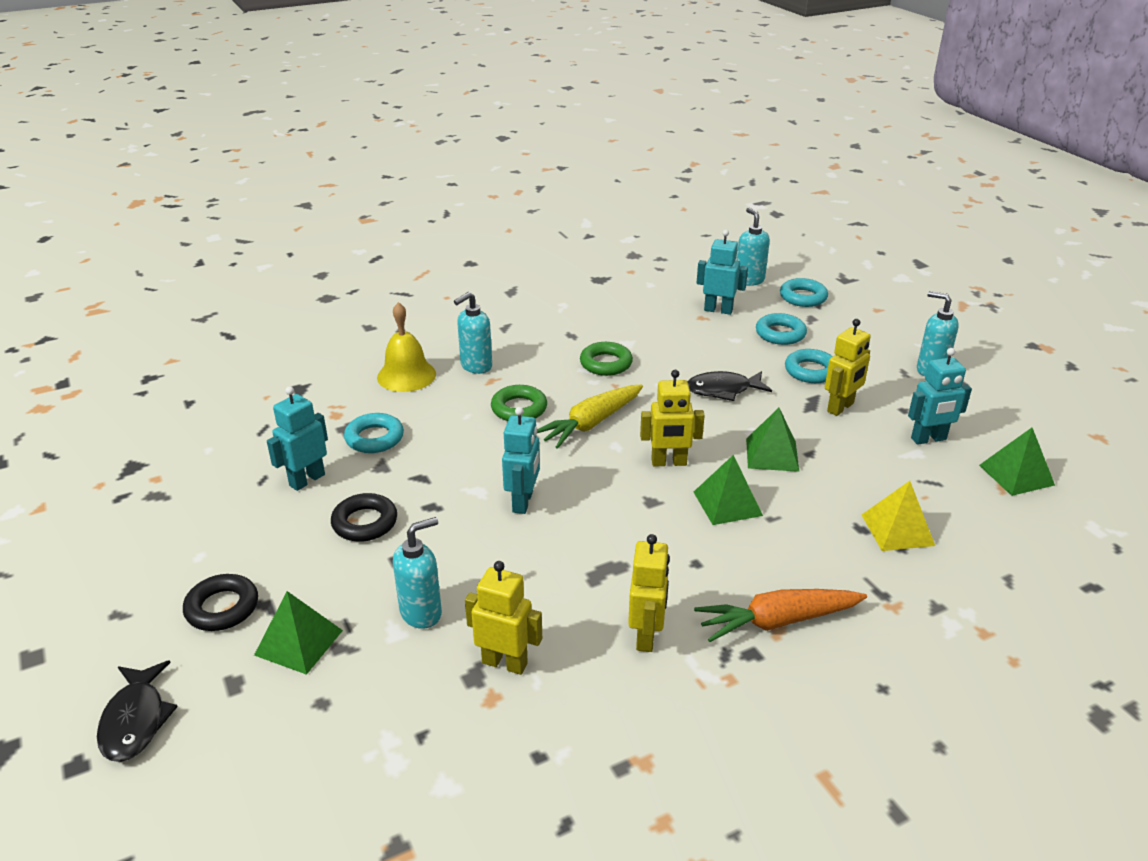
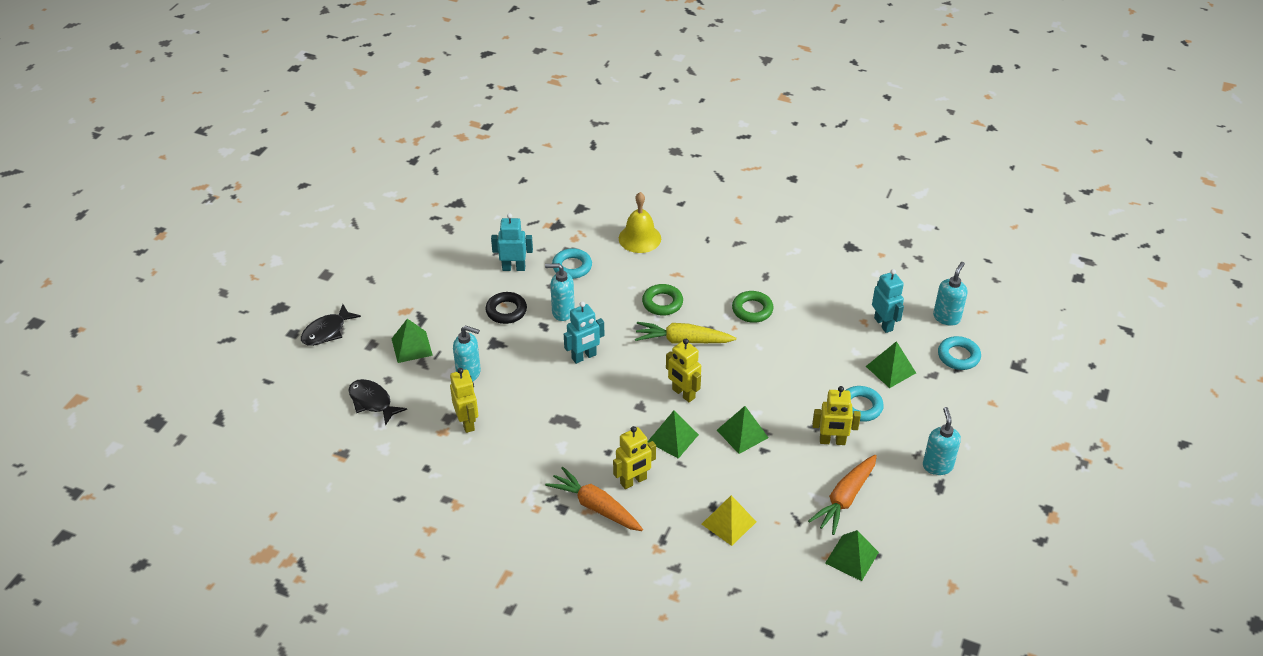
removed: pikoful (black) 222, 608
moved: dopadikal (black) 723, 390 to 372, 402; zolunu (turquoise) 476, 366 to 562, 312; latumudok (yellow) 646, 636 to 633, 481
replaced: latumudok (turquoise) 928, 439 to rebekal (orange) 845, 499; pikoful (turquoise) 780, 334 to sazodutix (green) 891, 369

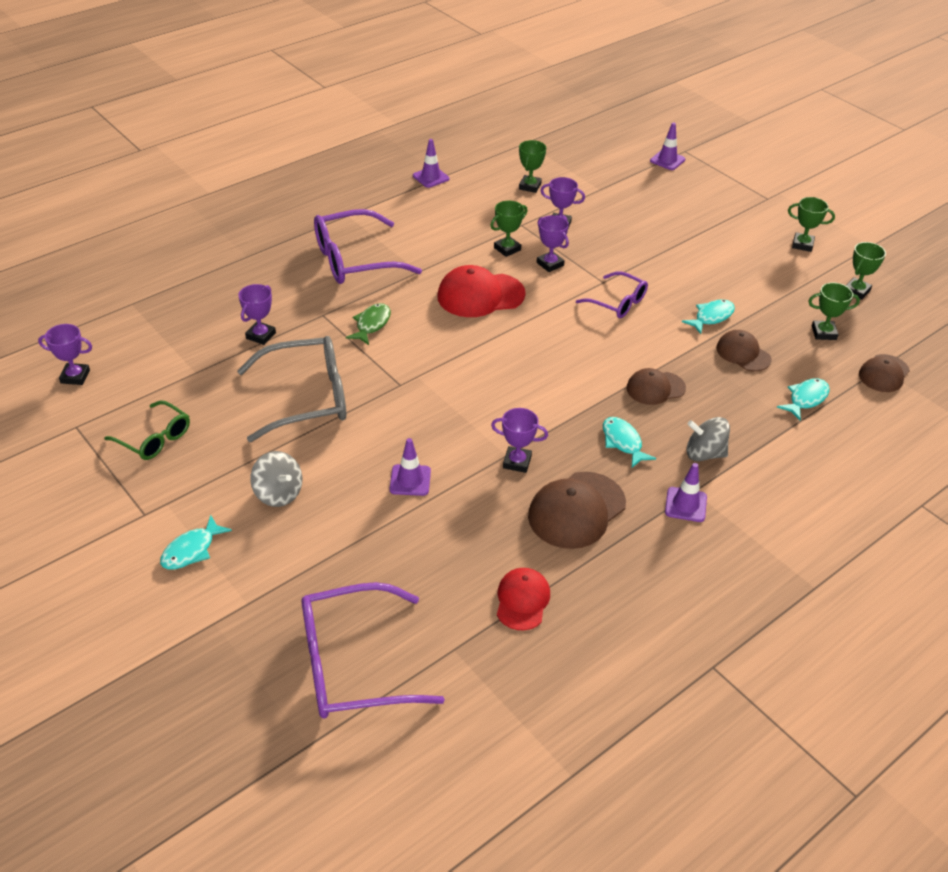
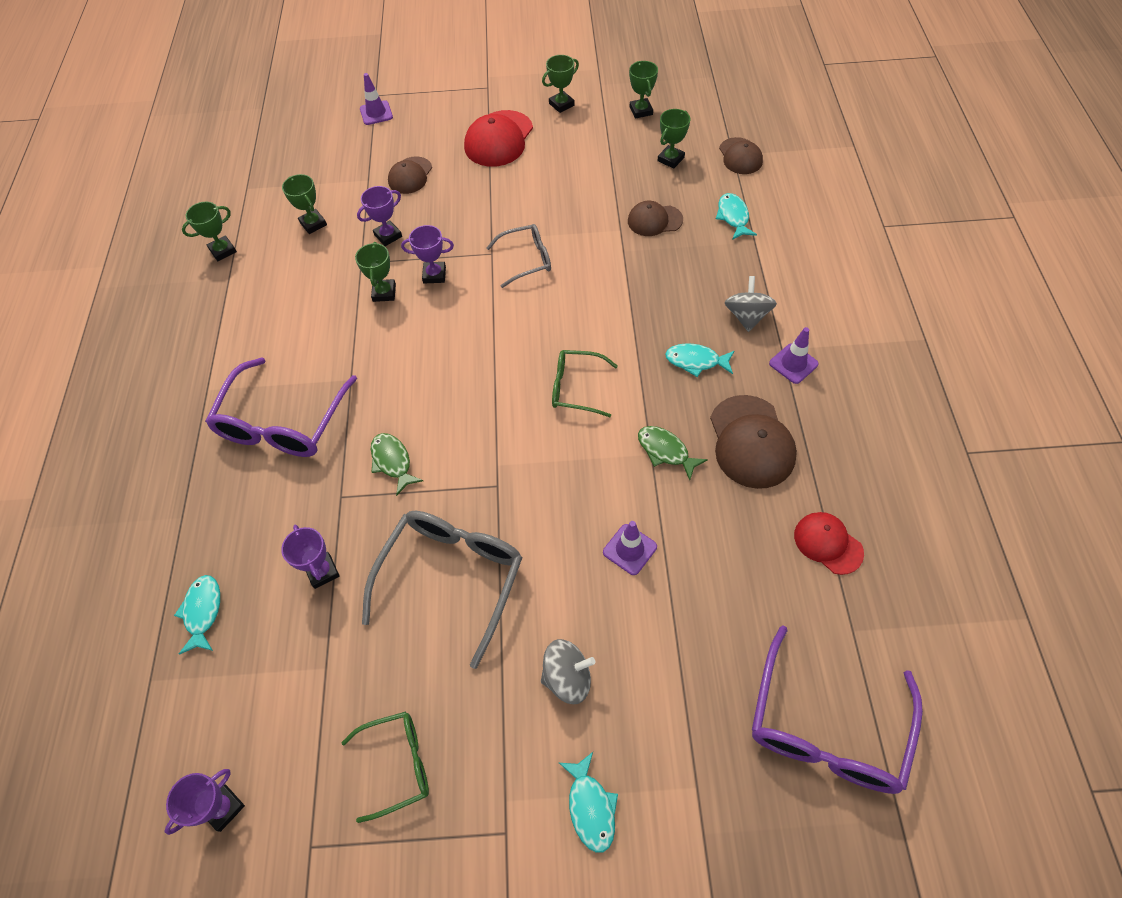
removed: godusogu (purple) 431, 177
added: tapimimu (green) 223, 251; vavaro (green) 576, 388
moved: dopadikal (turquoise) 711, 317 to 203, 612; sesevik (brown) 655, 388 to 410, 175; sesevik (red) 480, 295 to 499, 139
replaced: tapimimu (purple) 517, 462 to dopadikal (green) 665, 451
recoloured: vavaro (purple) 617, 302 to vavaro (grey) 526, 260
turned: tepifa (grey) 704, 453 = 746, 316 135 degrees clockwise

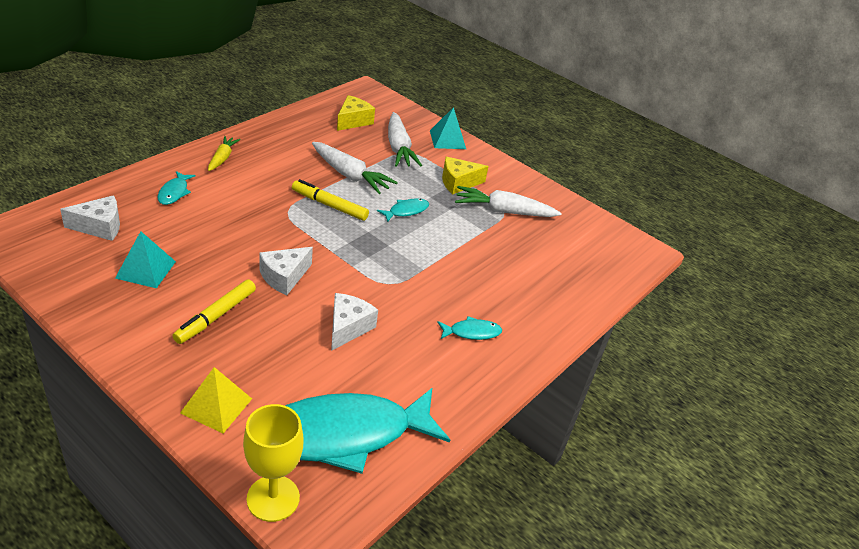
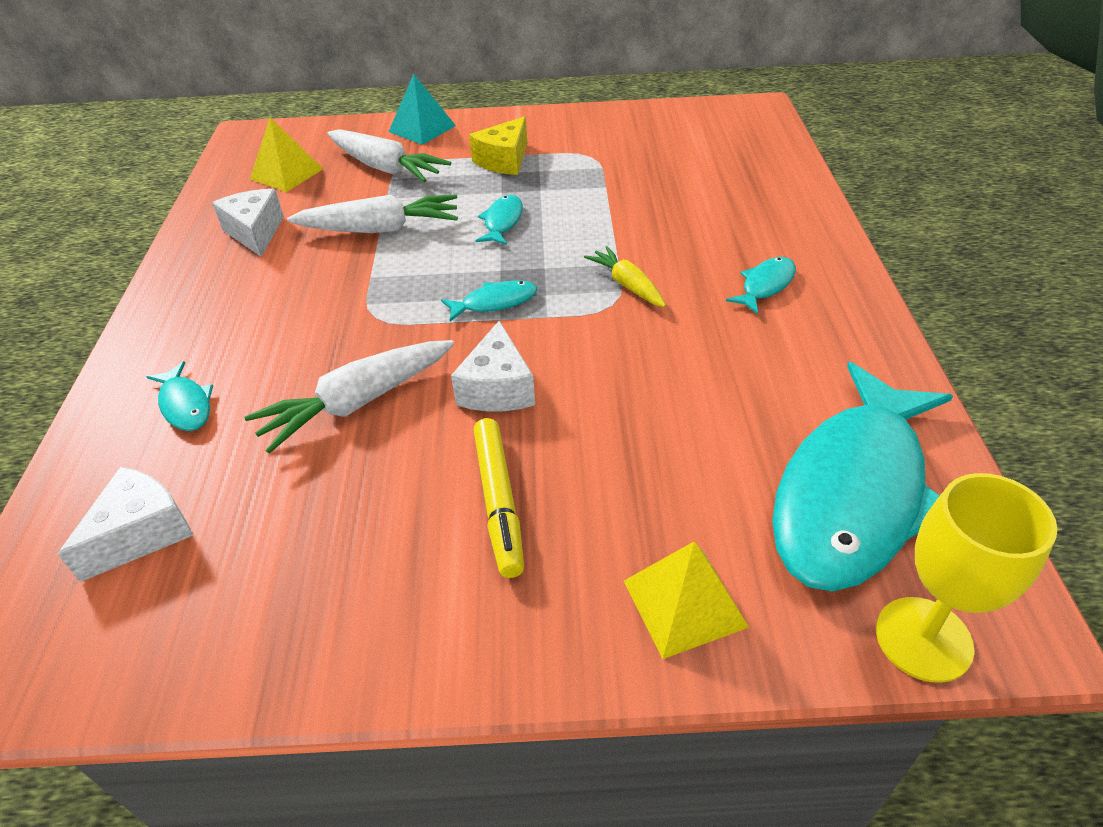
removed: sazodutix (turquoise) 145, 269; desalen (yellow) 329, 205
added: dopadikal (turquoise) 495, 302
moved: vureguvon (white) 348, 327 to 255, 232; rebekal (white) 503, 211 to 357, 402; rebekal (yellow) 222, 158 to 627, 285
replaced: vureguvon (yellow) 353, 121 to sazodutix (yellow) 286, 174

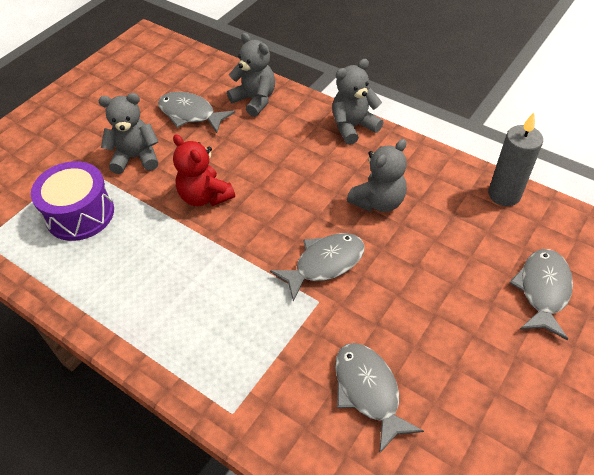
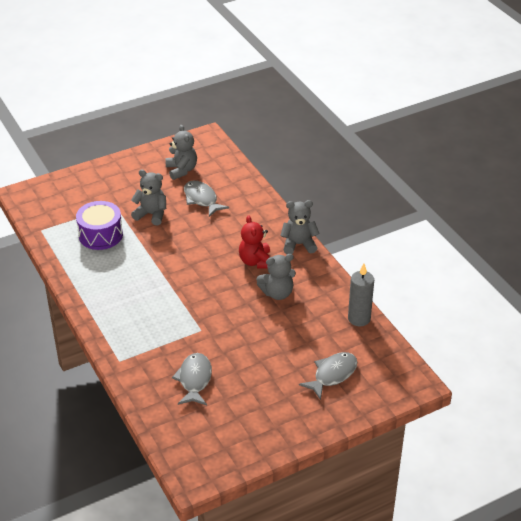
removed: dopadikal (grey) 324, 264
moved: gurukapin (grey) 255, 100 to 181, 170; gurukapin (red) 205, 196 to 256, 262

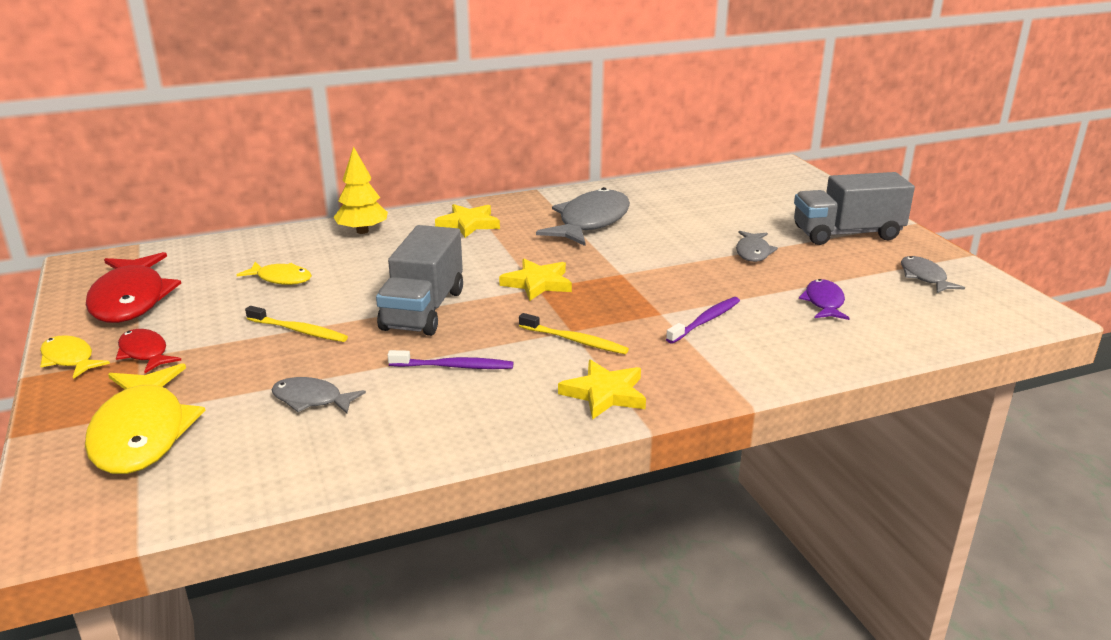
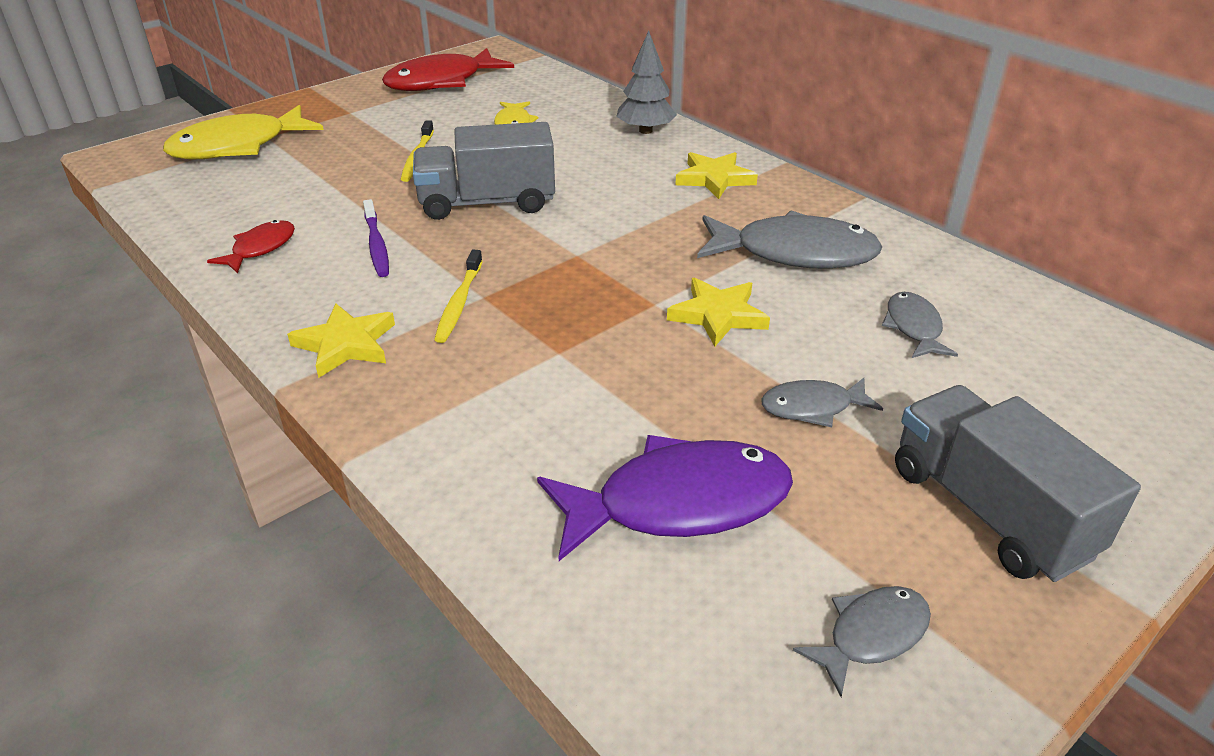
removed: dopadikal (yellow) 69, 359; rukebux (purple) 705, 321
moved: dopadikal (red) 145, 353 to 260, 248; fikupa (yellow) 537, 283 to 718, 315; dopadikal (grey) 311, 400 to 913, 327
recoloured: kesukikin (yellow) 362, 231 to kesukikin (grey) 645, 131
resized: dopadikal (purple) 824, 302 = 678, 503 x1.90

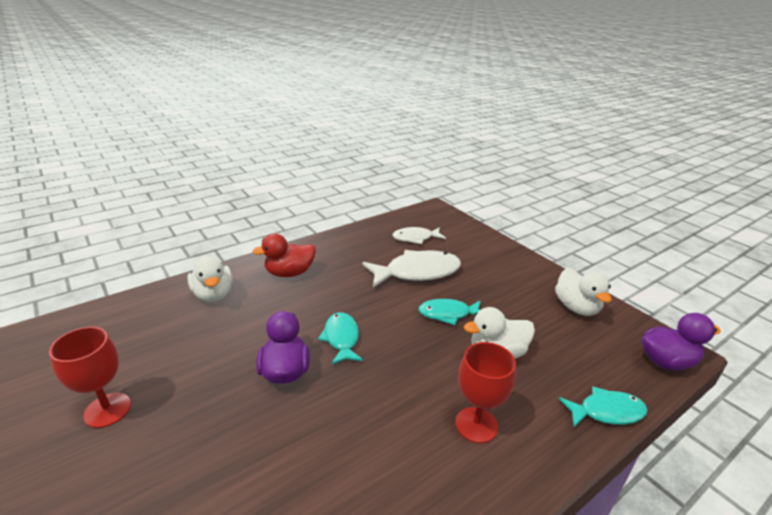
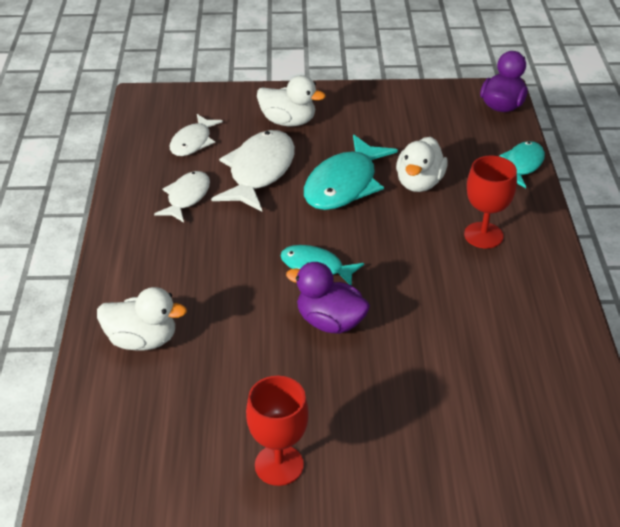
removed: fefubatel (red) 290, 273
added: dopadikal (white) 187, 197
moved: fefubatel (white) 576, 307 to 288, 121
resized: dopadikal (turquoise) 448, 314 = 344, 184 x1.66

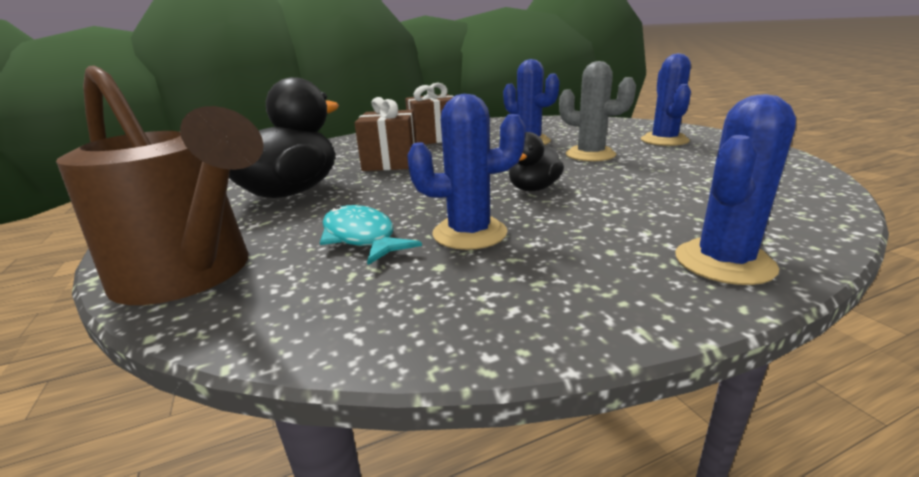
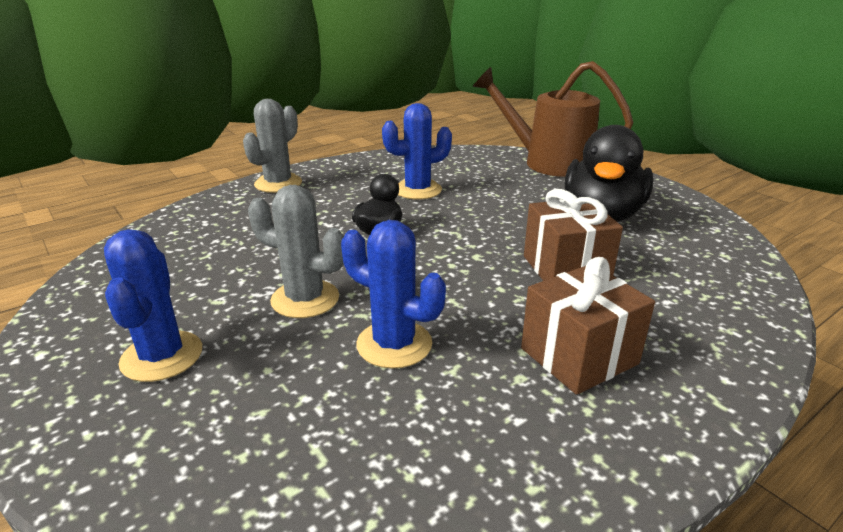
removed: dopadikal (turquoise) 361, 237
recoloured: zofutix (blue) 724, 262 to zofutix (grey) 278, 183

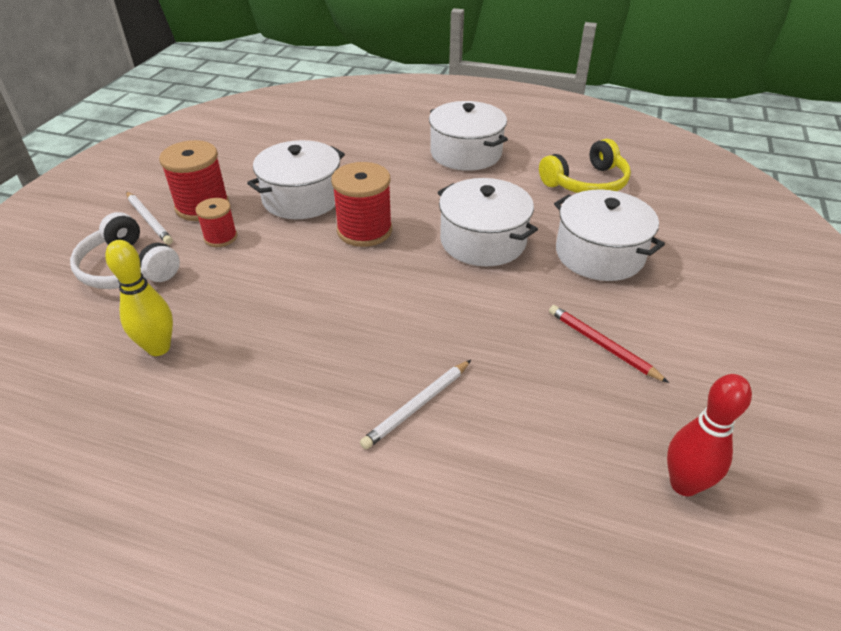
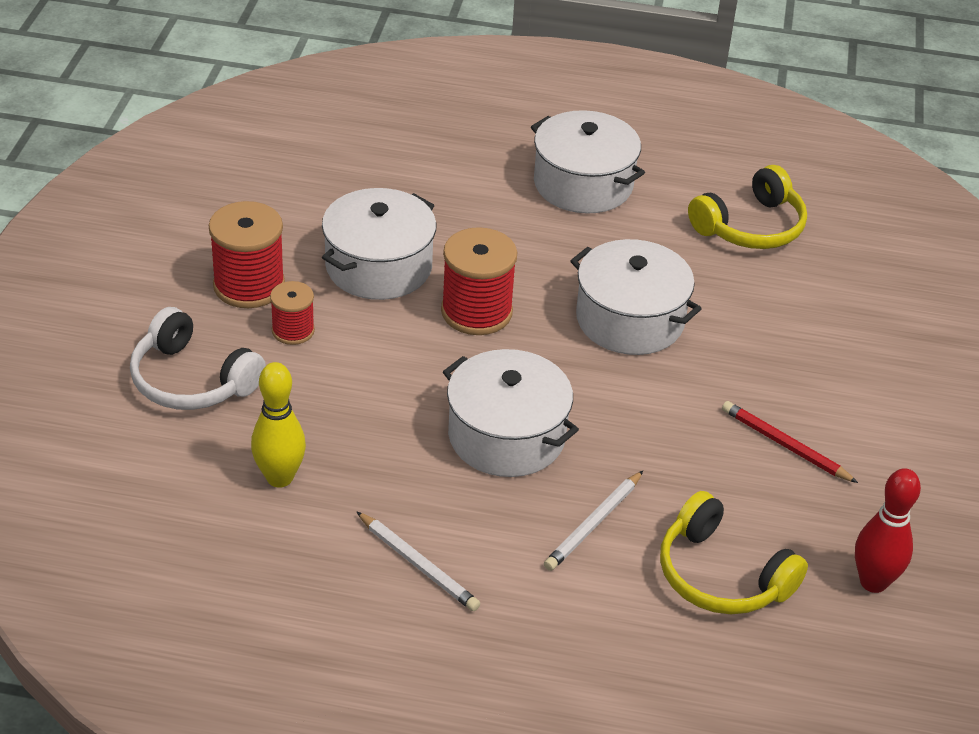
added: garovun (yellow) 721, 575
moved: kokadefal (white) 149, 220 to 418, 564; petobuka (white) 599, 254 to 506, 436

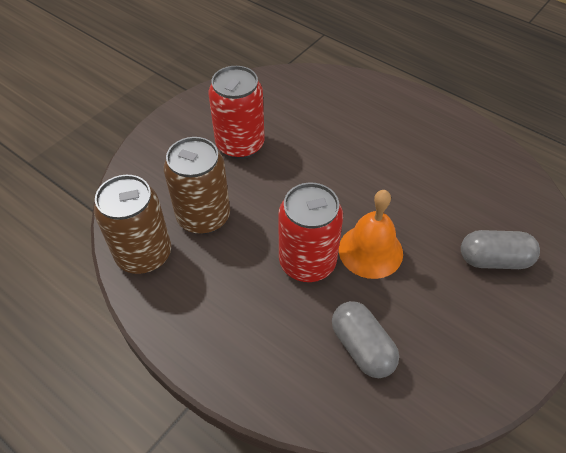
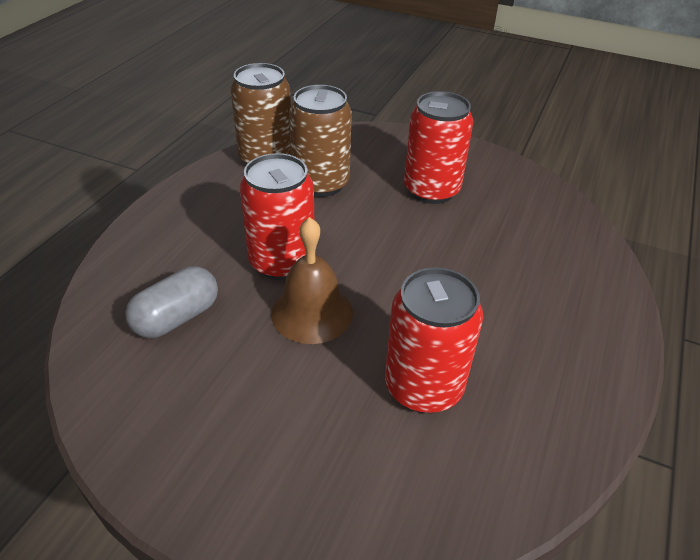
removed: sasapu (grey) 494, 260
added: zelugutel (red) 423, 386
recoloured: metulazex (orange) 370, 251 to metulazex (brown) 312, 312

